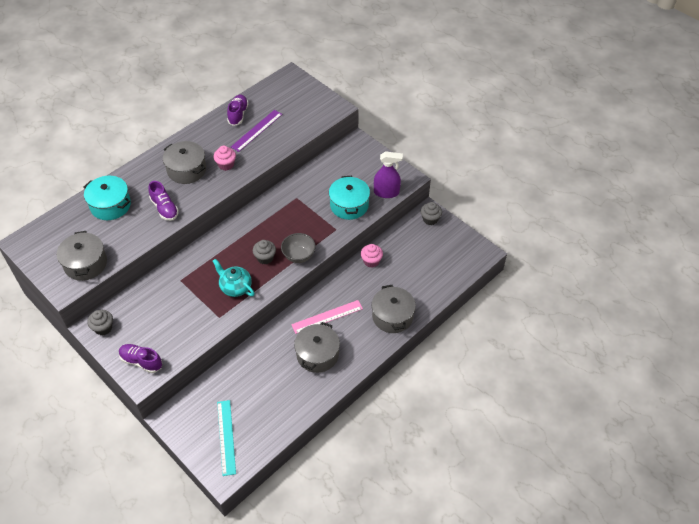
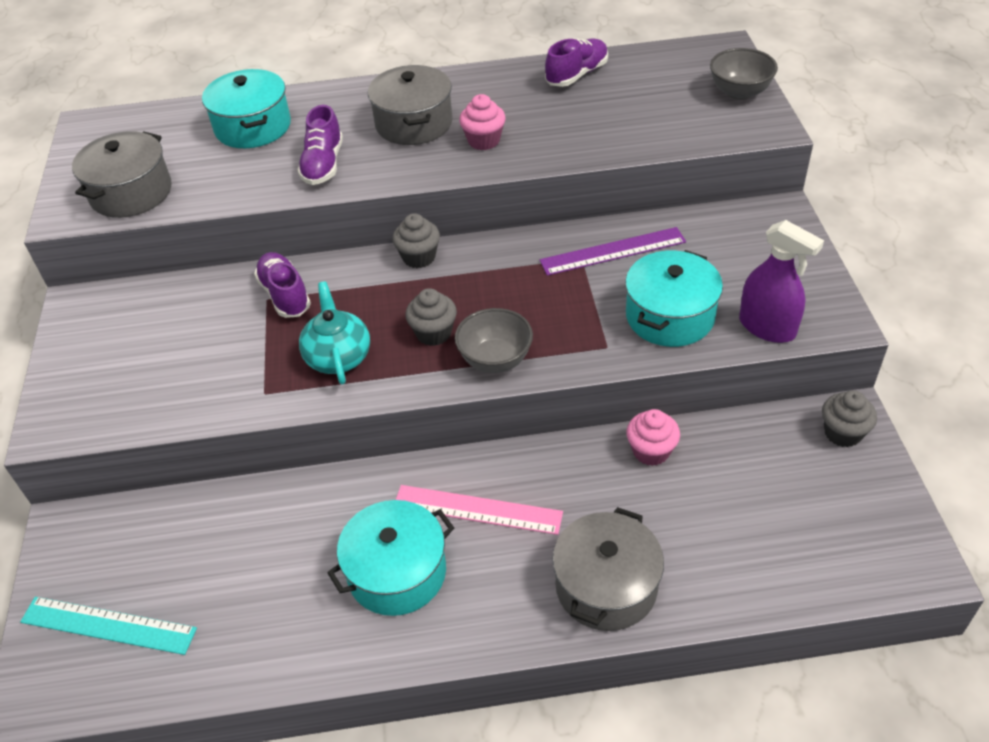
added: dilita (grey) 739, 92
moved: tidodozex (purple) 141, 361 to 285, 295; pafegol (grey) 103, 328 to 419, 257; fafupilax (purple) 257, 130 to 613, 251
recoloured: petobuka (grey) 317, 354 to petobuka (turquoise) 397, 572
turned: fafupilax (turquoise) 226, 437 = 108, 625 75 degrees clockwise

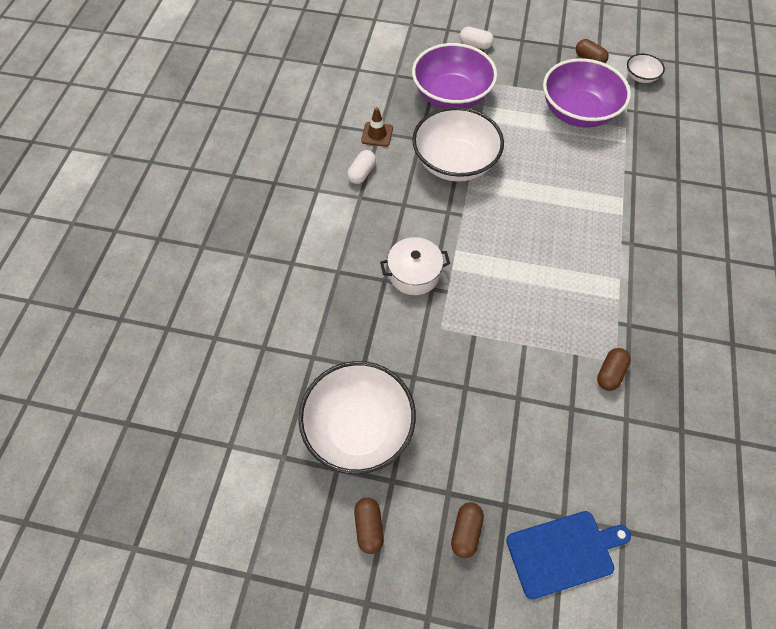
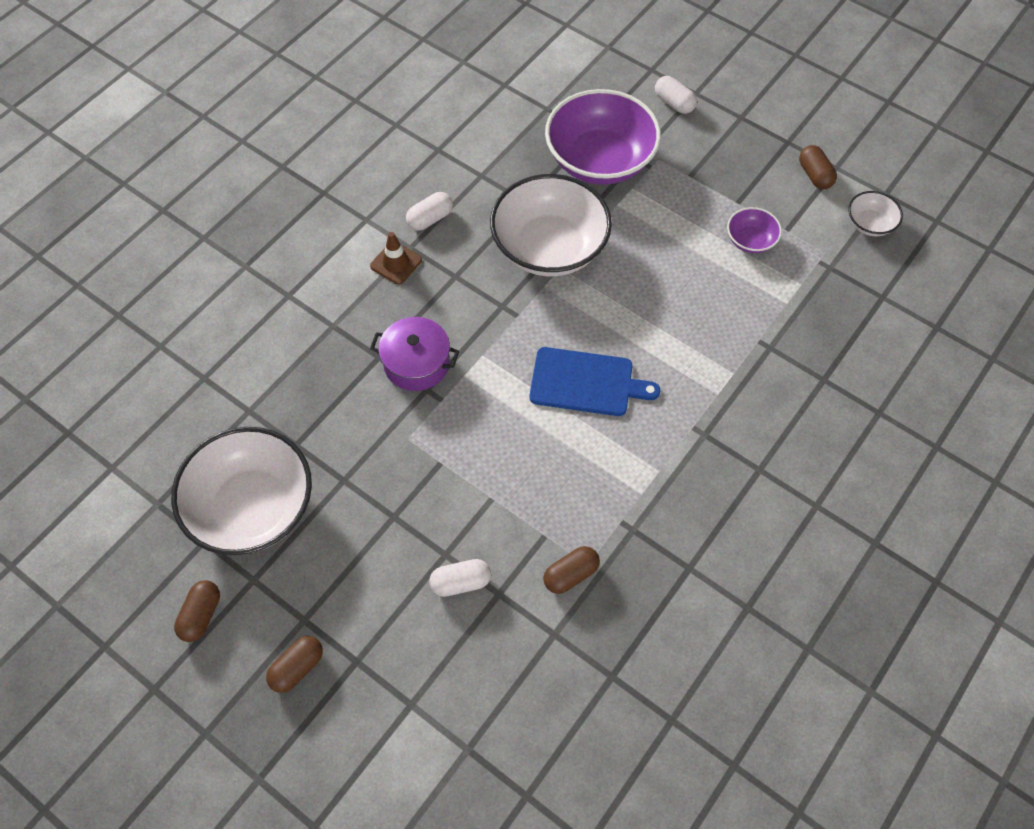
added: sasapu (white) 461, 582
moved: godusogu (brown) 377, 134 to 396, 263; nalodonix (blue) 563, 552 to 586, 383
recoloured: petobuka (white) 414, 274 to petobuka (purple) 416, 363
resized: dilita (purple) 578, 112 = 750, 240 x0.46

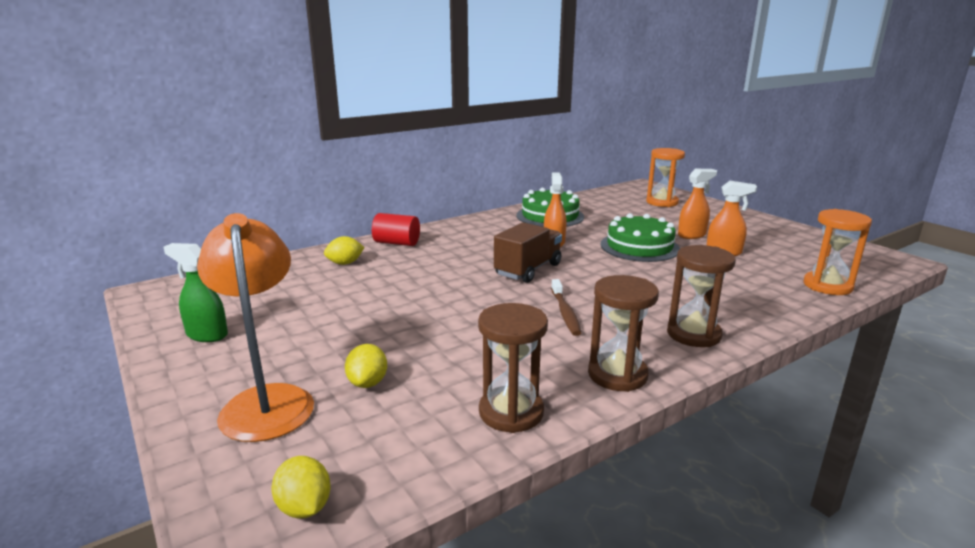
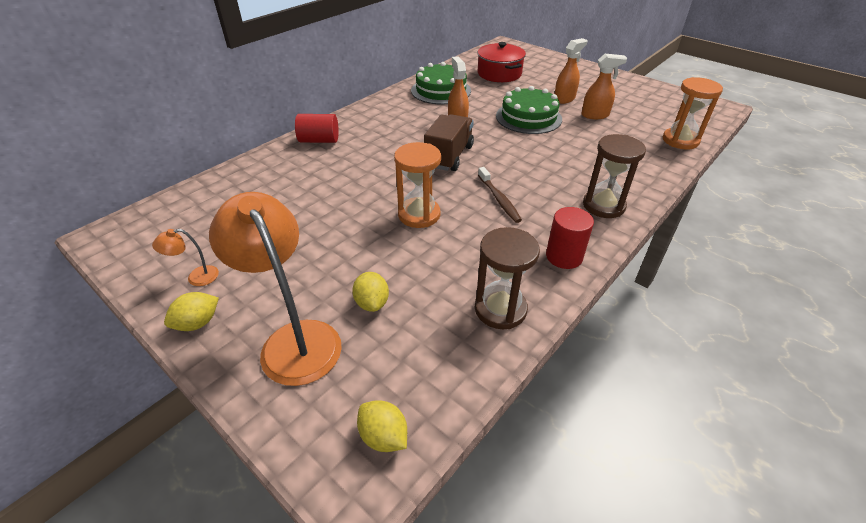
added: petobuka (red) 499, 74
moved: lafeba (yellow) 345, 263 to 198, 323; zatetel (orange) 662, 202 to 419, 215
replaced: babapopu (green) 206, 335 to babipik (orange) 196, 277; zatetel (brown) 617, 375 to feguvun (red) 564, 256

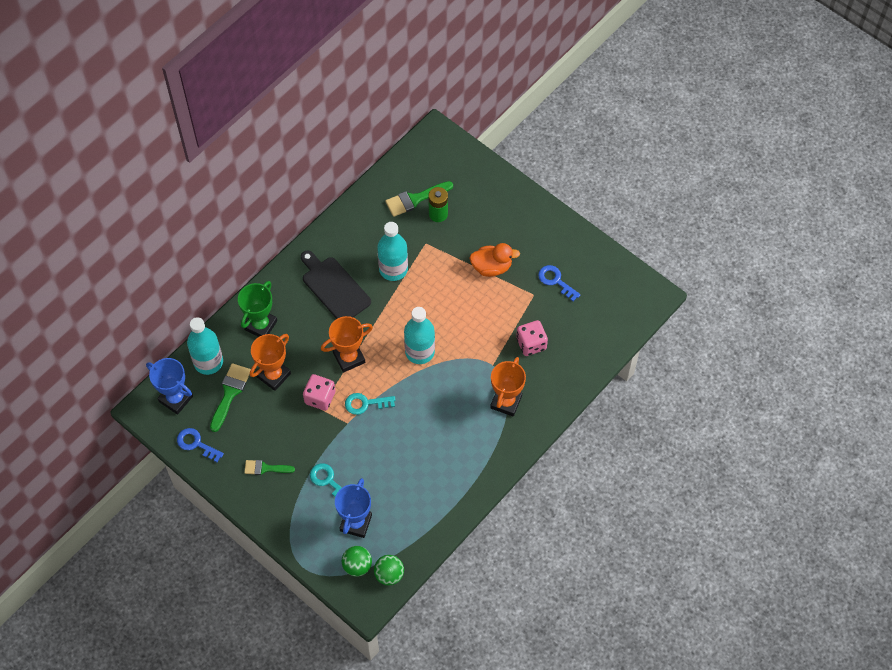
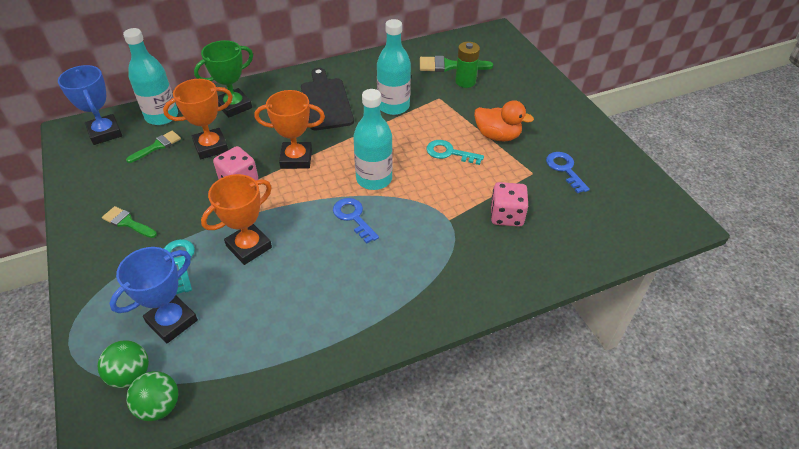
moved: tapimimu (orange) 506, 402 to 249, 247; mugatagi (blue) 196, 444 to 353, 217; mugatagi (turquoise) 365, 403 to 449, 153
resized: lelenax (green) 230, 393 = 157, 146 x0.66

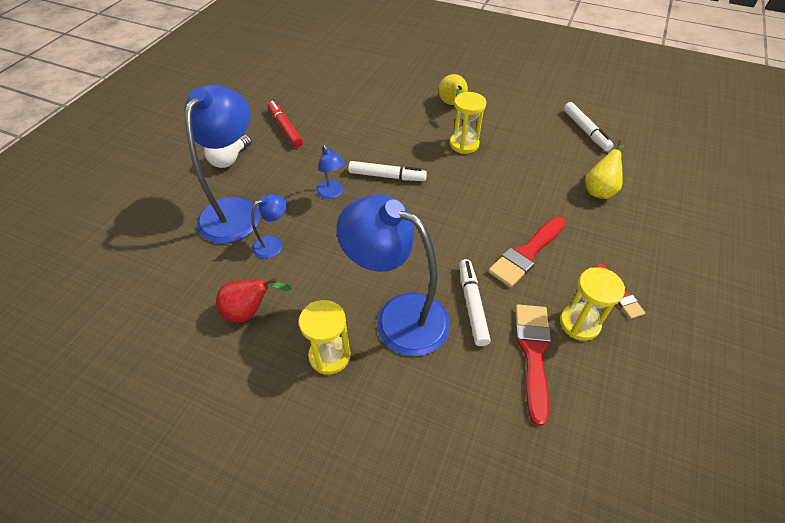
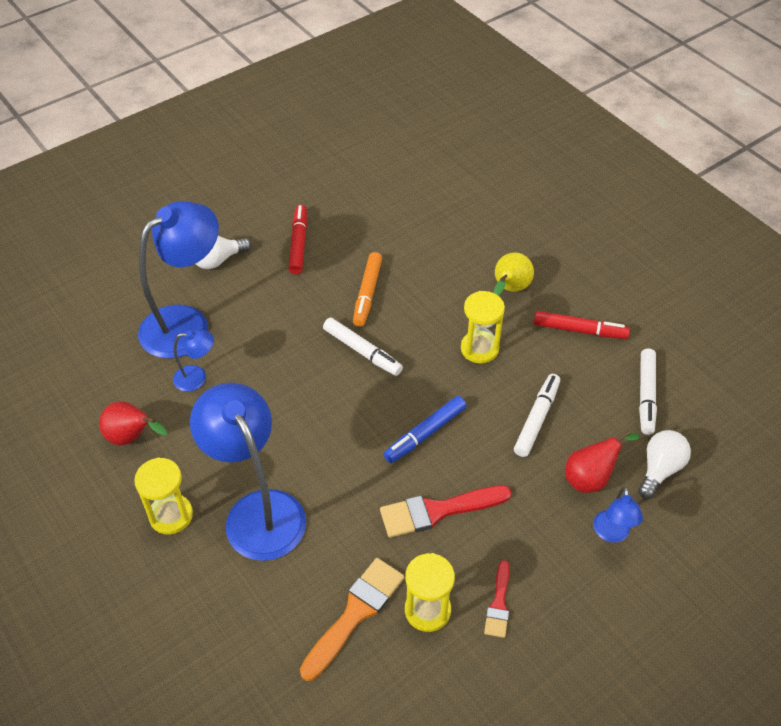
added: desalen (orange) 367, 294; desalen (blue) 425, 434; desalen (red) 579, 330; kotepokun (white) 660, 469
moved: desalen (white) 472, 305 to 536, 419; babipik (blue) 332, 193 to 612, 534
recoloured: lelenax (red) 533, 353 to lelenax (orange) 355, 613; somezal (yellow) 599, 189 to somezal (red) 590, 478

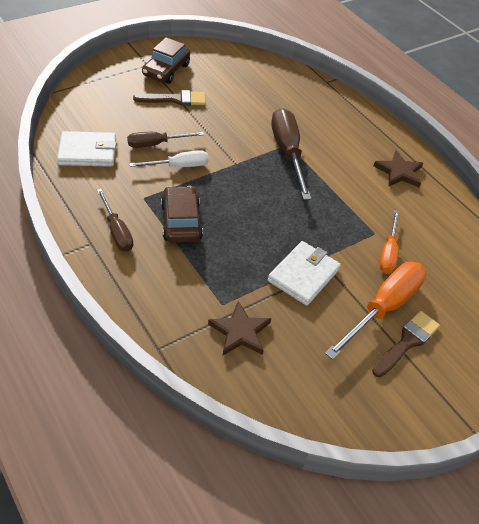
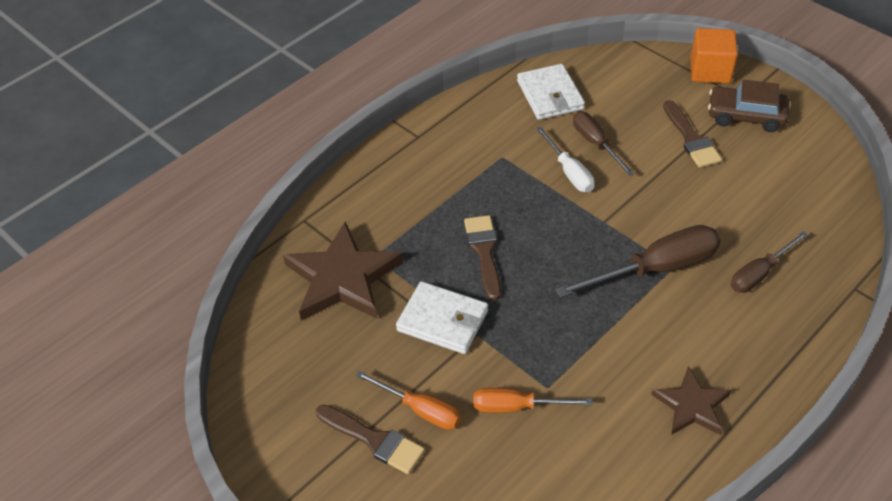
removed: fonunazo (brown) 181, 221
added: lelenax (brown) 484, 252; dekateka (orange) 710, 71
moved: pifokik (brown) 117, 231 to 759, 273
resized: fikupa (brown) 240, 332 = 343, 278 x1.71; pifokik (orange) 383, 308 = 420, 410 x0.61

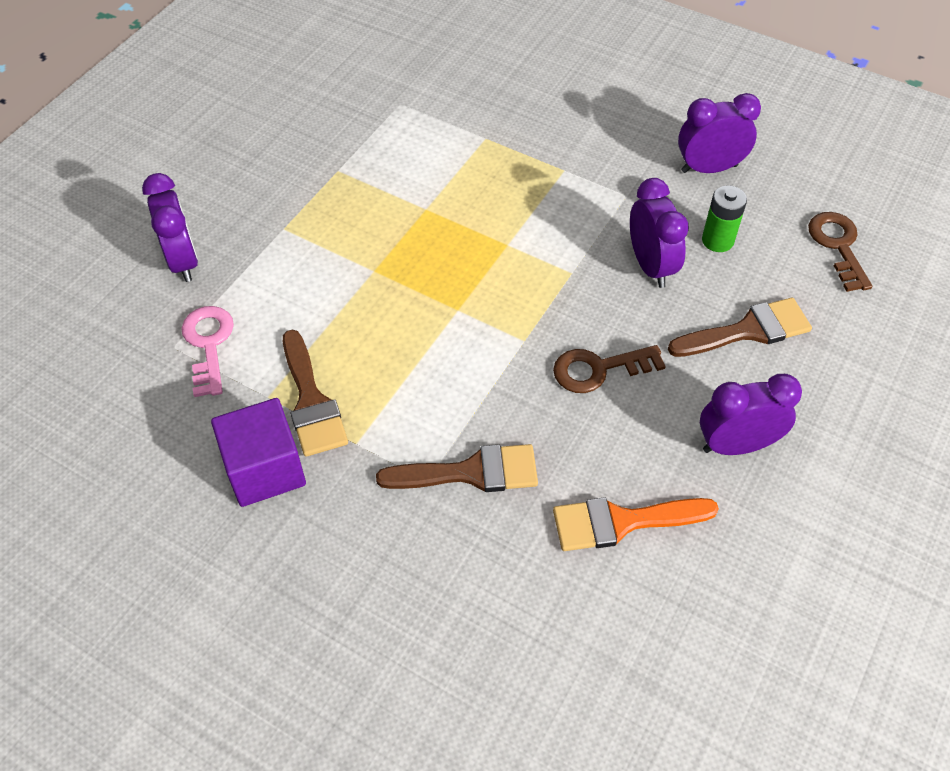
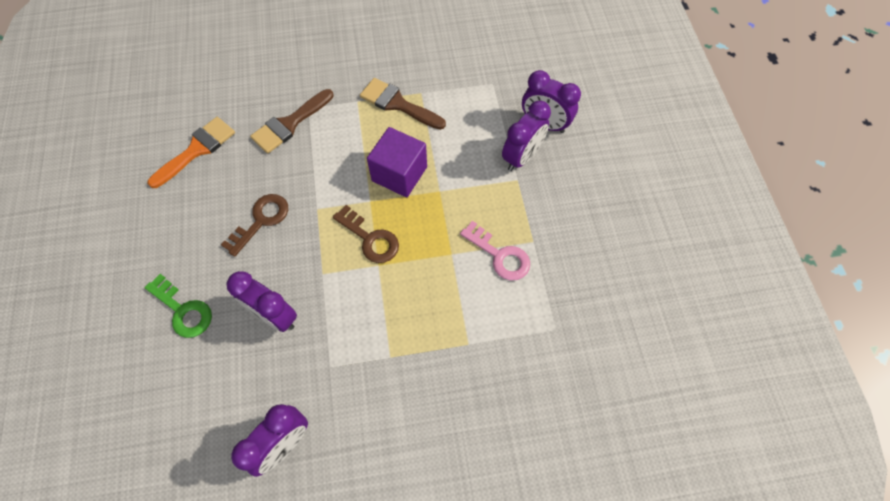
removed: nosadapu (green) 717, 240
moved: mugatagi (brown) 838, 246 to 370, 238; dekateka (purple) 265, 469 to 399, 174; mugatagi (pink) 208, 345 to 499, 255; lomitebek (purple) 736, 445 to 521, 157
replaced: lelenax (brown) 747, 330 to mugatagi (green) 183, 310

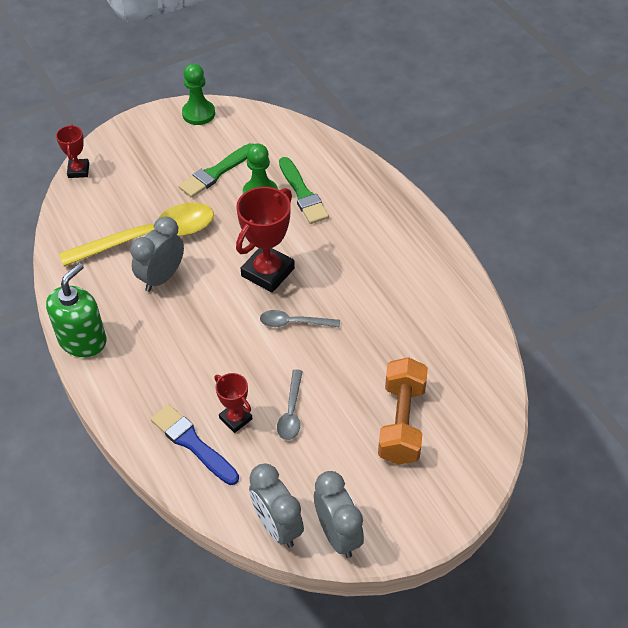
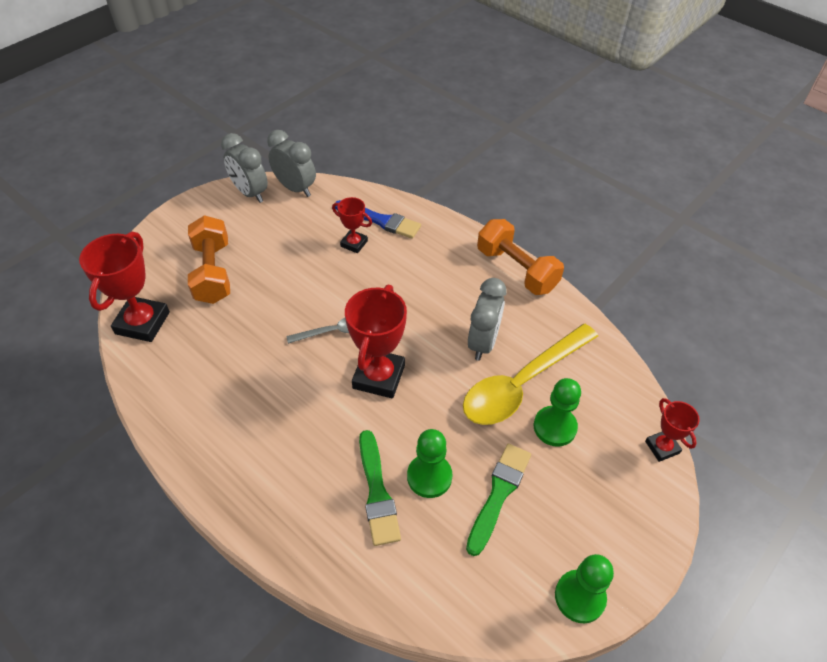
removed: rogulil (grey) 291, 412
added: tapimimu (red) 142, 323; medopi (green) 555, 427
replaced: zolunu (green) 82, 340 to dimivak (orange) 516, 270
turned: lelenax (green) 302, 194 = 377, 492 150 degrees counterclockwise

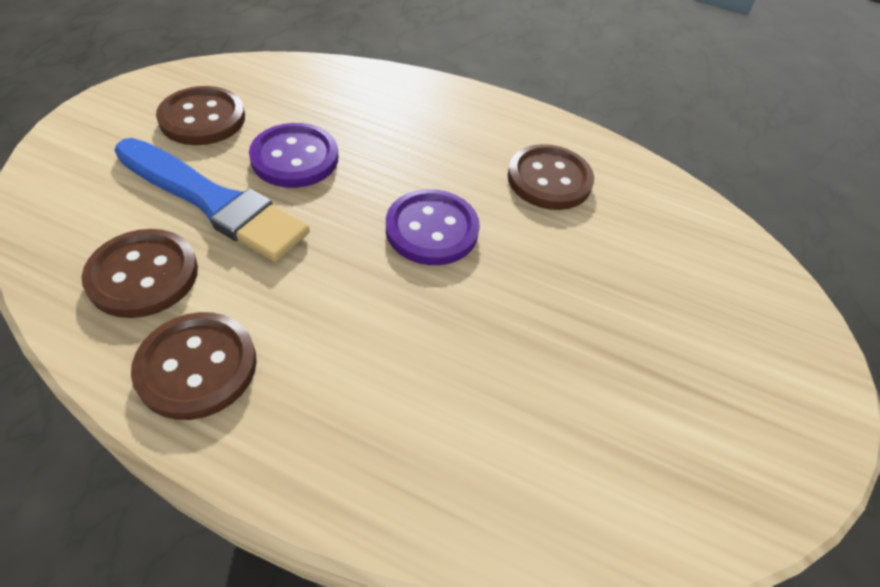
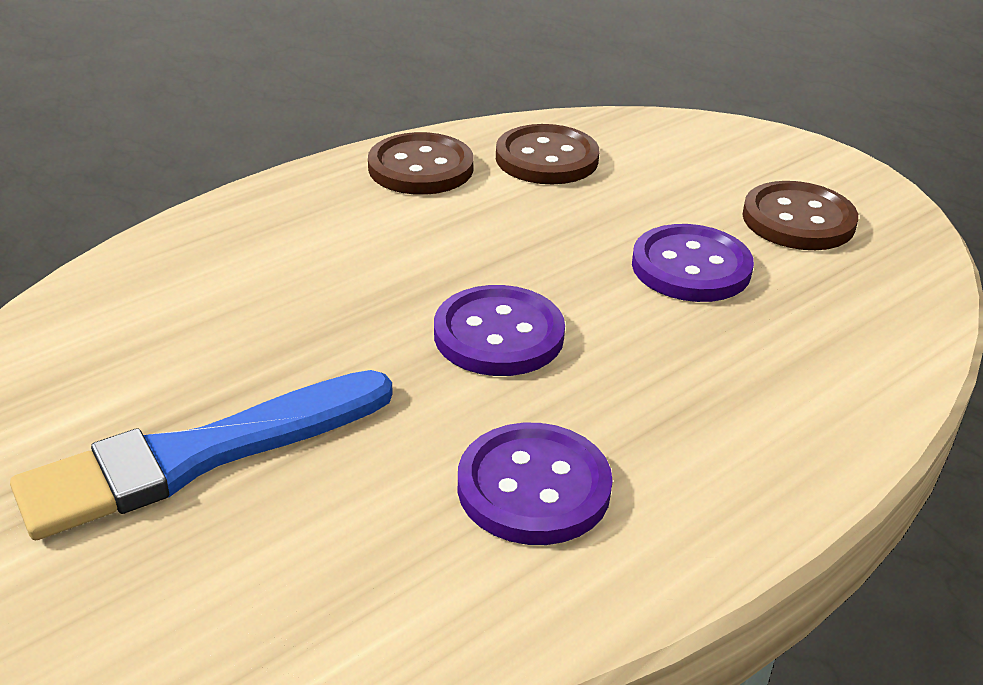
moved: lelenax (blue) 213, 202 to 198, 456
recoloured: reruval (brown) 549, 179 to reruval (purple) 533, 487

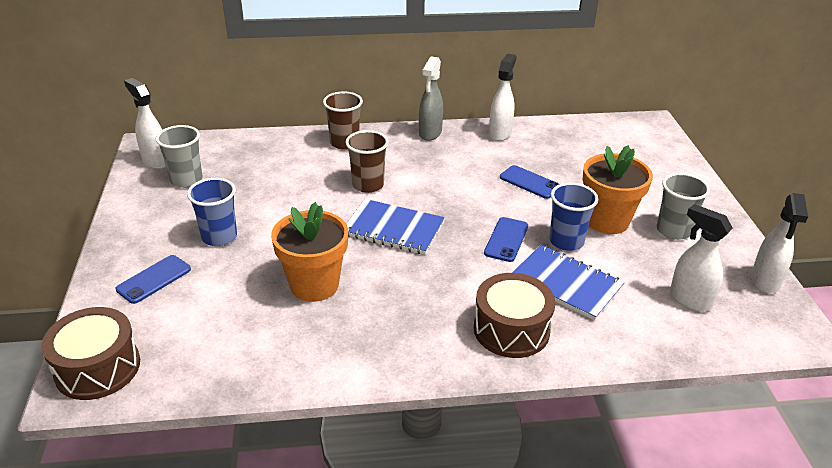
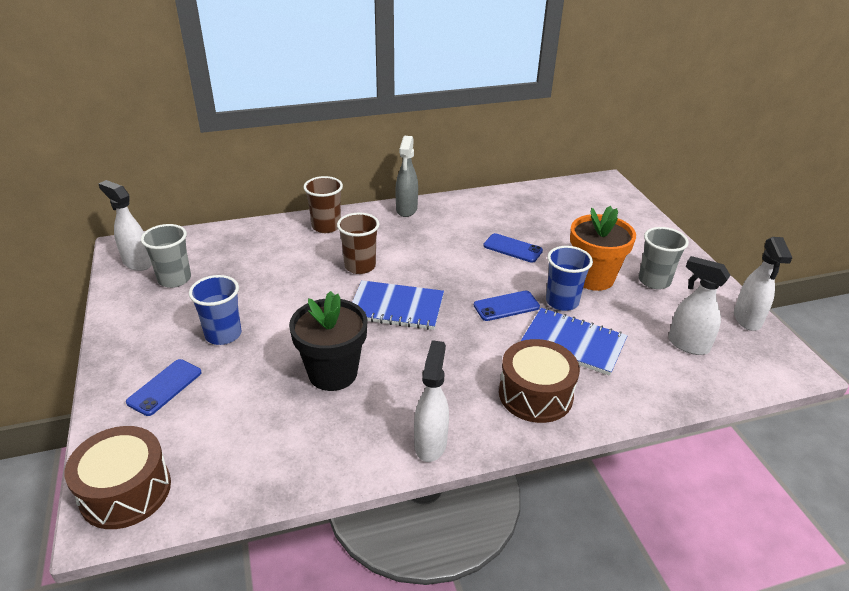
moved: babapopu (white) 500, 133 to 430, 443
recoloured: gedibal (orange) 314, 285 to gedibal (black) 333, 373
turned: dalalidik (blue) 506, 239 = 506, 306 60 degrees clockwise

